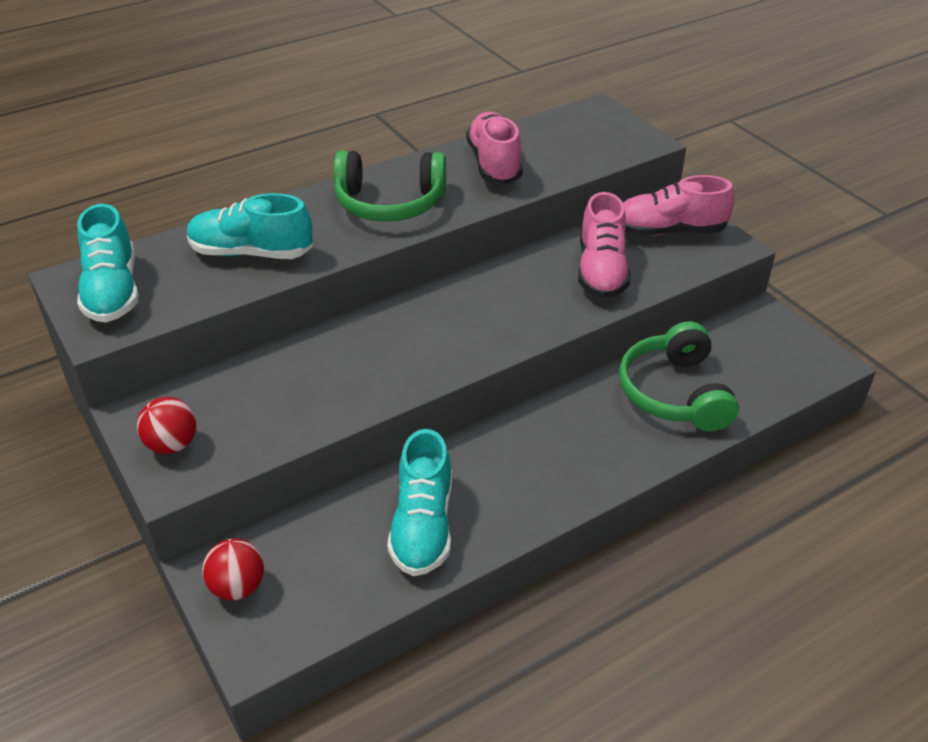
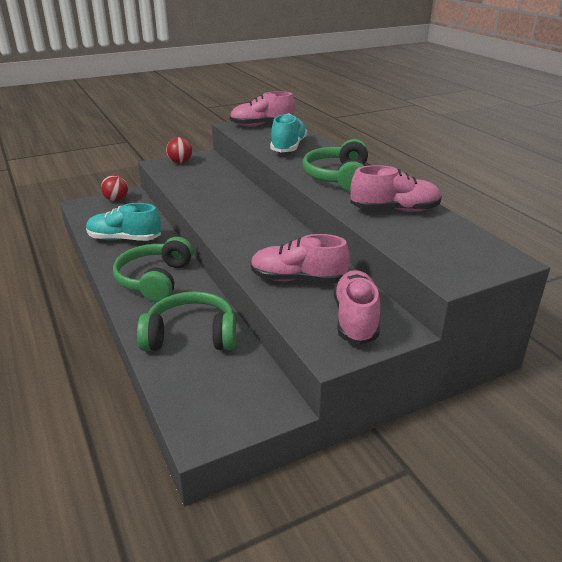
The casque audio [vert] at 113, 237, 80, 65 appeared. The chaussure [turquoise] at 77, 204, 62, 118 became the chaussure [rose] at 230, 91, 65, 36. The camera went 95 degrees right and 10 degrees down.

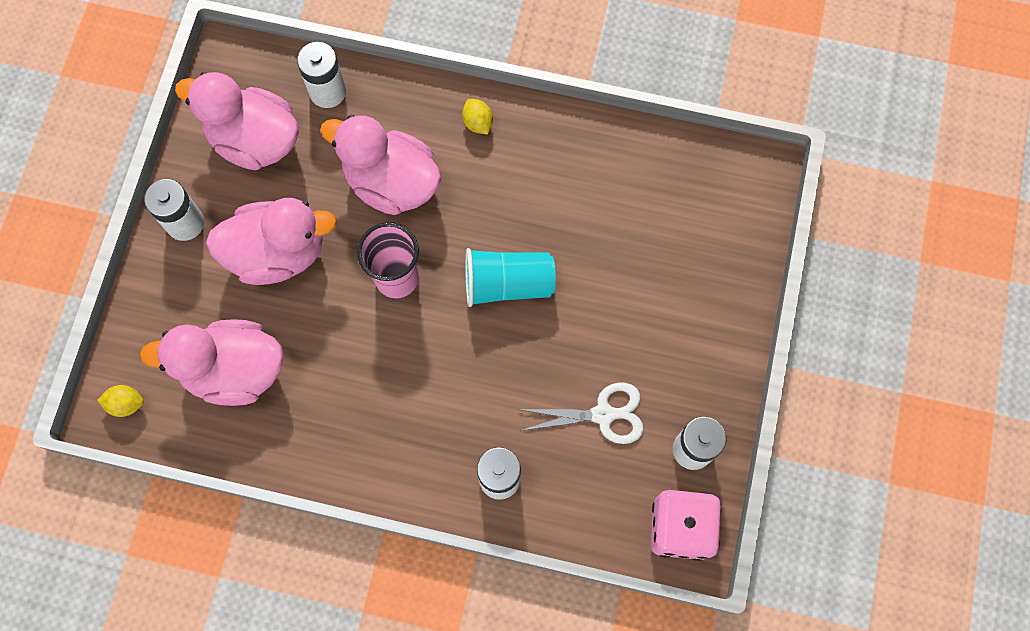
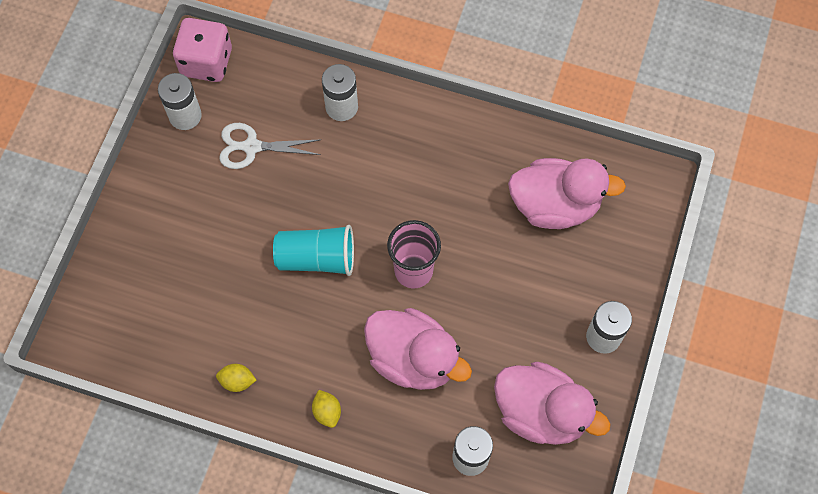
The canard [rose] at 206, 198, 131, 87 disappeared. The citron [jaune] moved from 97, 385, 47, 32 to 216, 364, 40, 28. The camera went 175 degrees left and 5 degrees down.

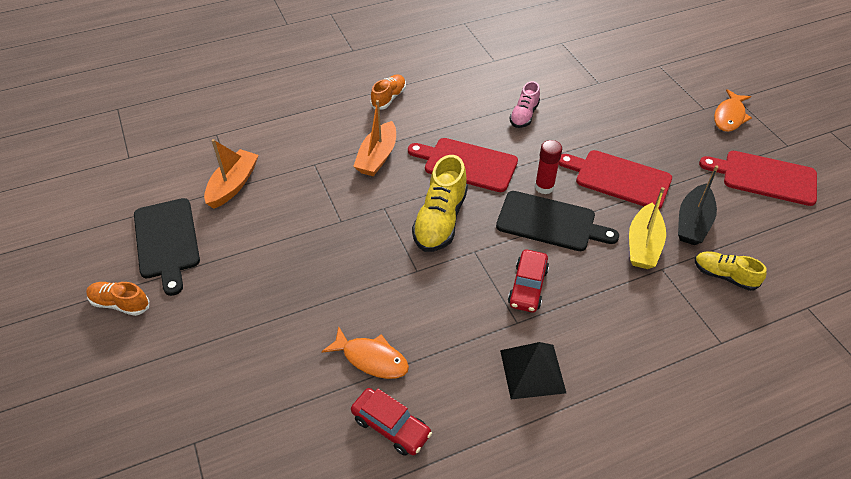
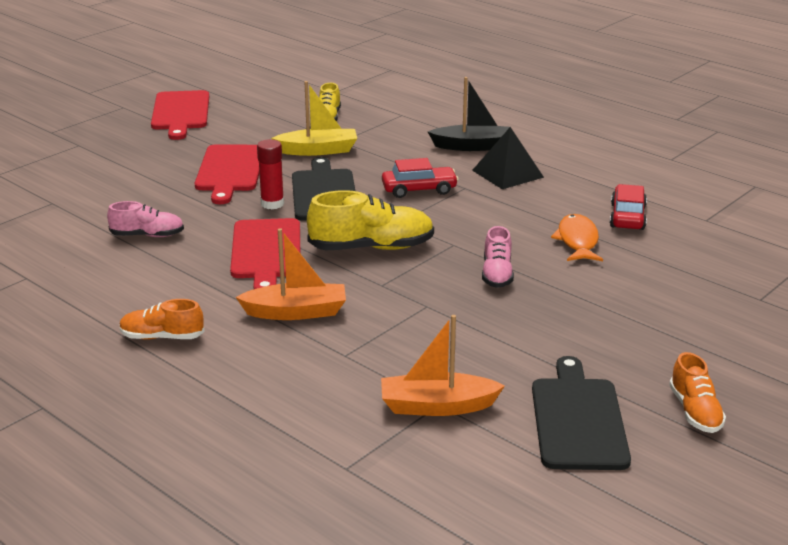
The poisson [orange] at 714, 89, 38, 43 disappeared. The chaussure [rose] at 482, 226, 32, 62 appeared. The bateau [noir] moved from 678, 165, 41, 80 to 428, 77, 82, 74. The planche à découper [noir] at 134, 198, 66, 98 turned 45 degrees counterclockwise. The camera went 115 degrees left and 20 degrees down.

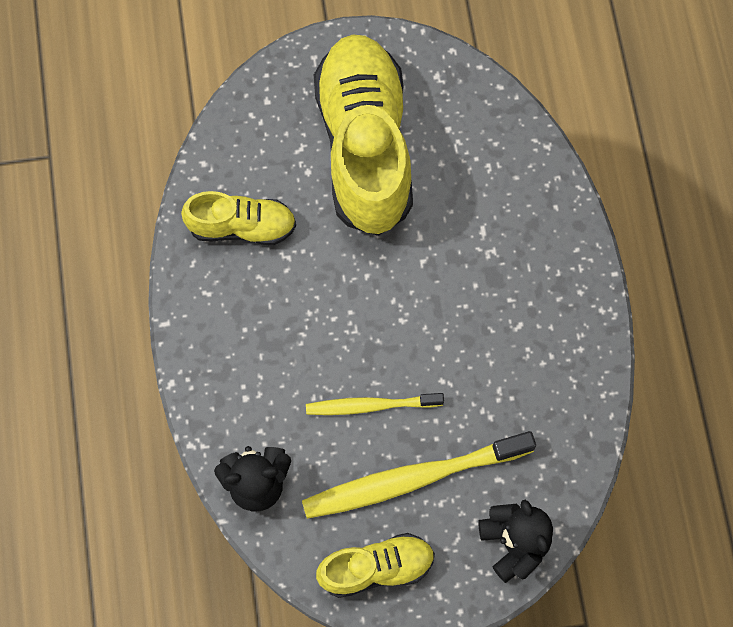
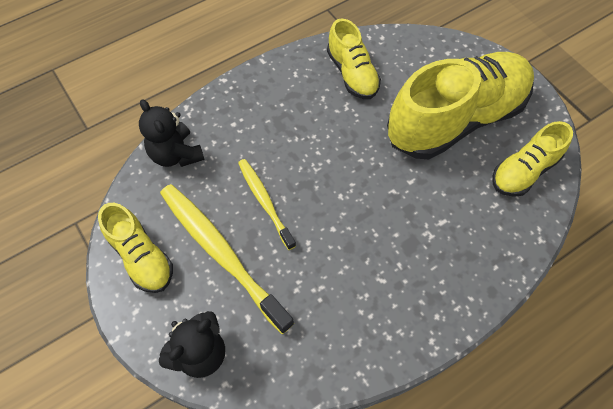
The chaussure [jaune] at 492, 121, 81, 76 appeared. The camera went 65 degrees right and 10 degrees down.

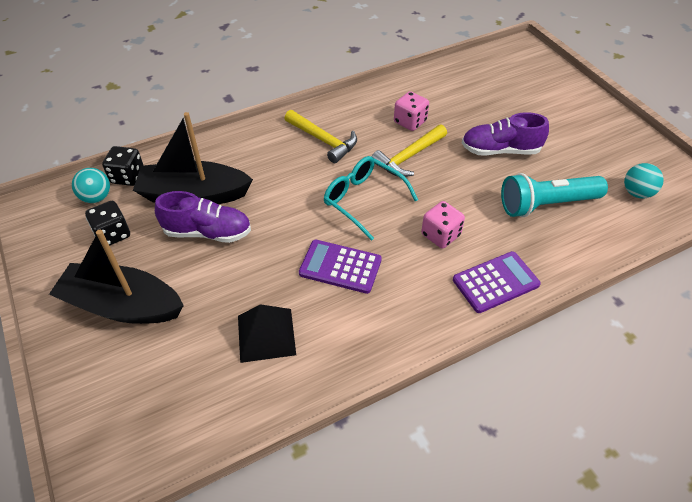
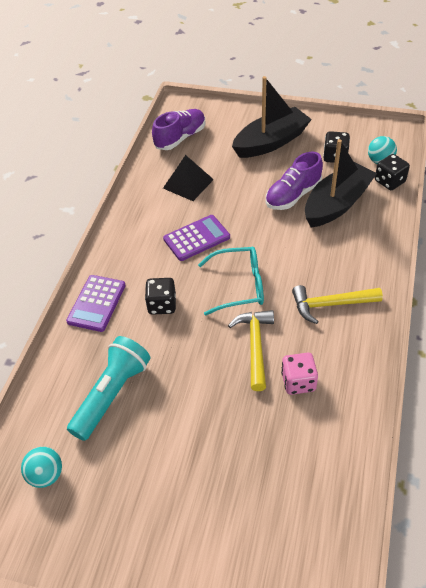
The chaussure [violet] moved from 462, 112, 87, 44 to 152, 109, 53, 41. The dé [rose] at 421, 201, 44, 47 became the dé [noir] at 145, 278, 31, 37. The camera went 135 degrees right and 0 degrees up.

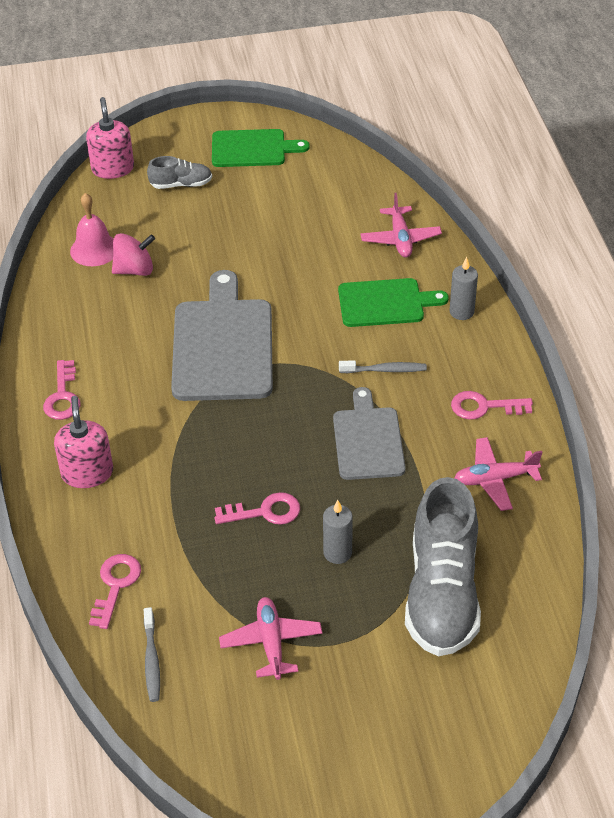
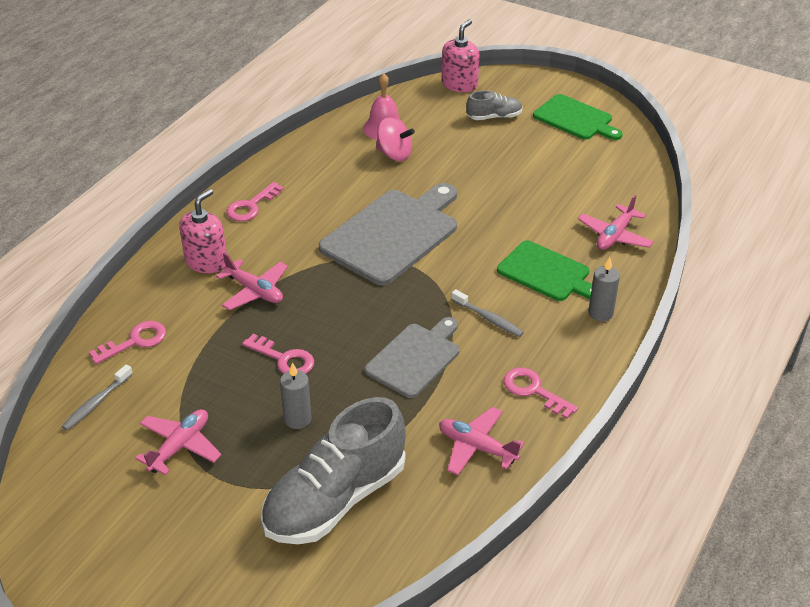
The avion [rose] at 216, 253, 72, 57 appeared. The chaussure [gris] at 147, 156, 65, 33 turned 45 degrees counterclockwise. The camera went 40 degrees right and 5 degrees down.

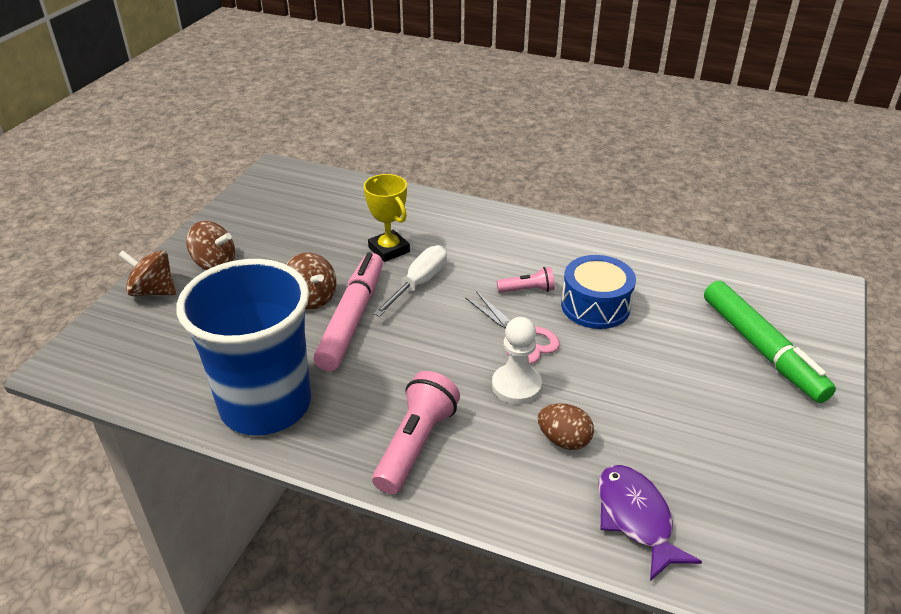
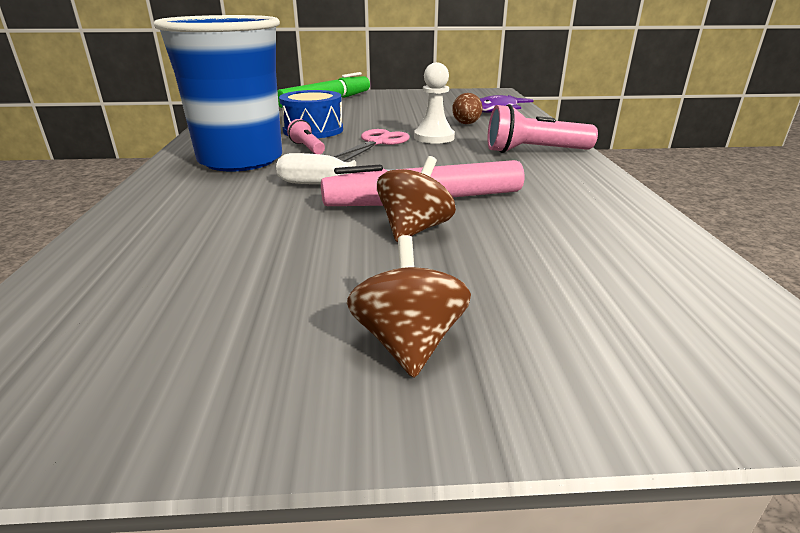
The toupie [marron] at 118, 250, 58, 46 disappeared. The trophée [jaune] at 364, 174, 46, 88 disappeared. The gobelet [bleu] moved from 177, 259, 134, 176 to 154, 15, 128, 156. The camera went 115 degrees left and 10 degrees down.

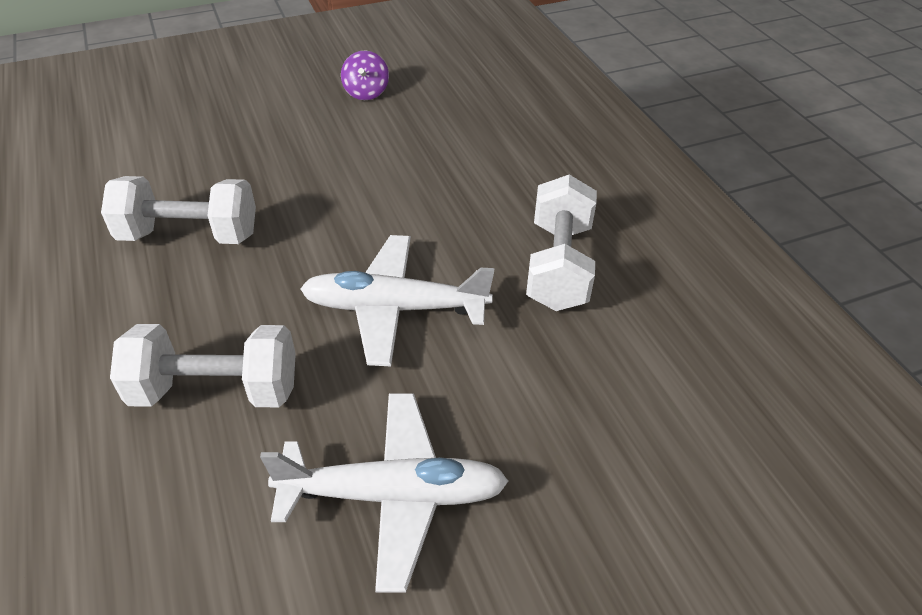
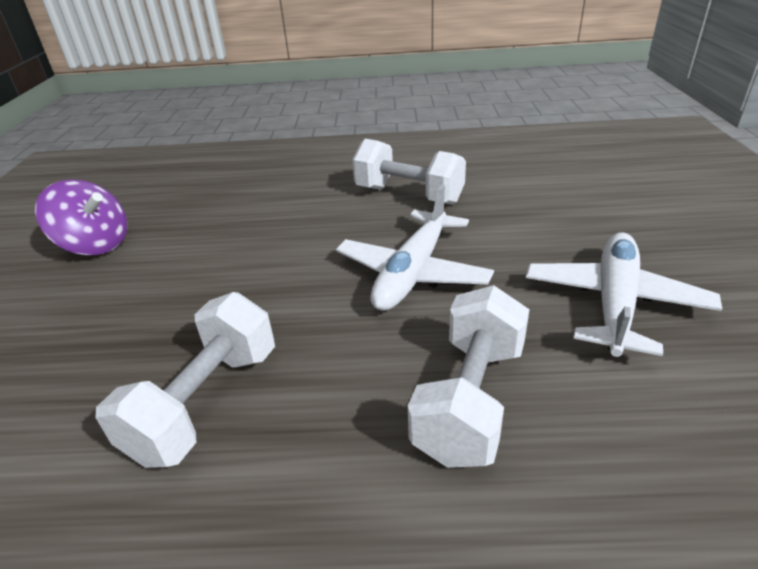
The toupie [violet] at 341, 50, 48, 50 changed to 1.57 times the size. The camera went 65 degrees left and 10 degrees down.

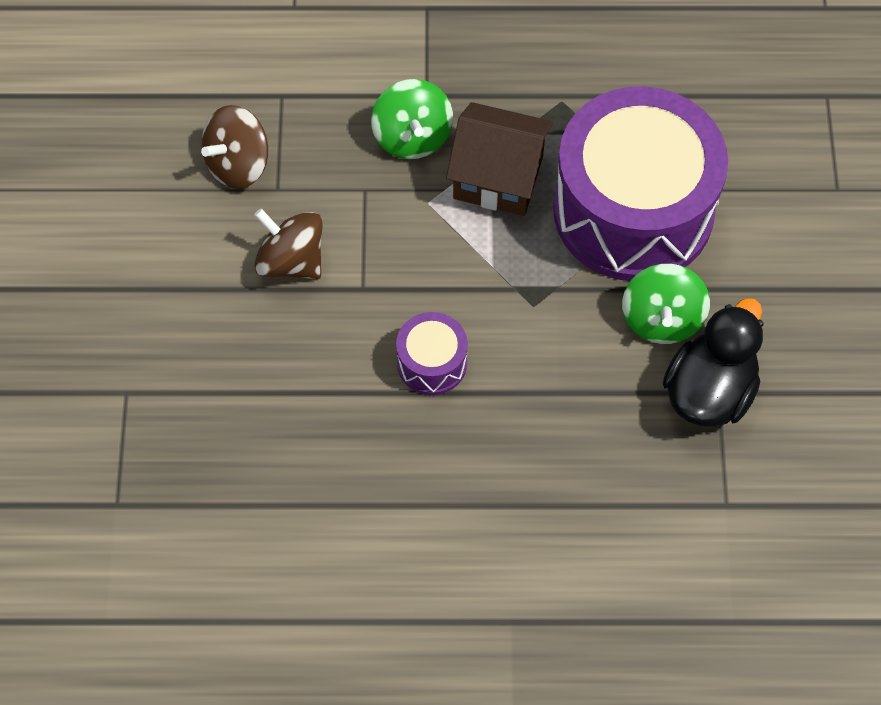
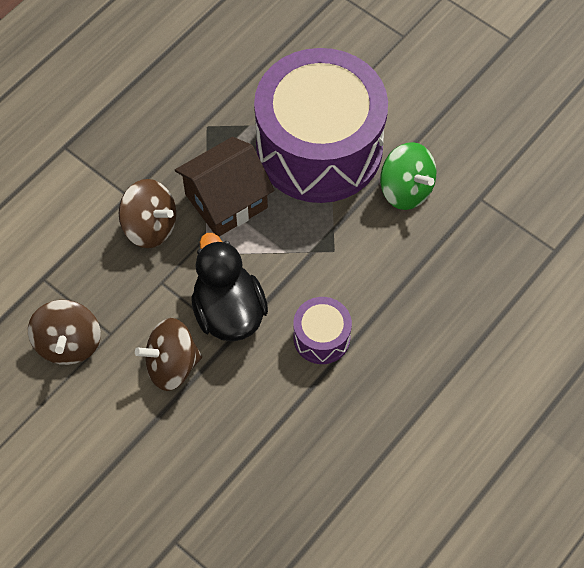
The canard [noir] moved from 663, 298, 100, 129 to 191, 233, 77, 108. The toupie [vert] at 371, 79, 82, 80 became the toupie [marron] at 119, 179, 57, 69. The camera went 50 degrees left and 0 degrees up.

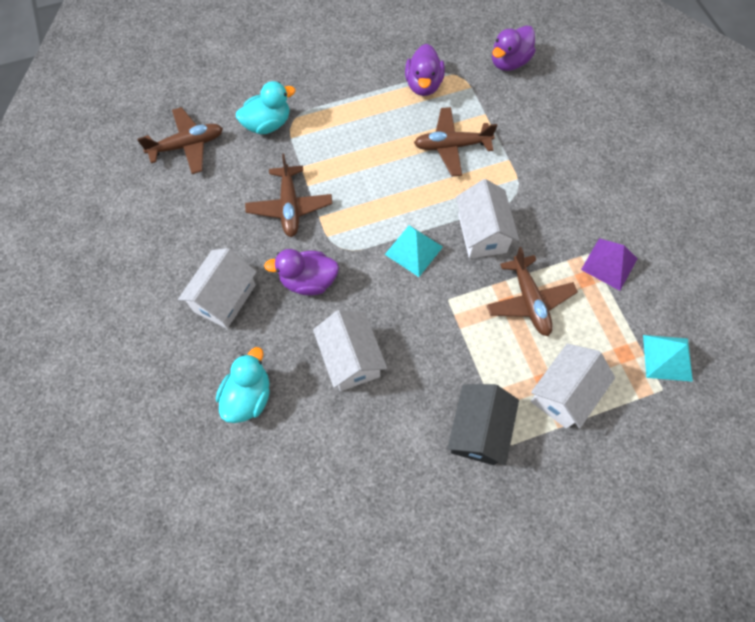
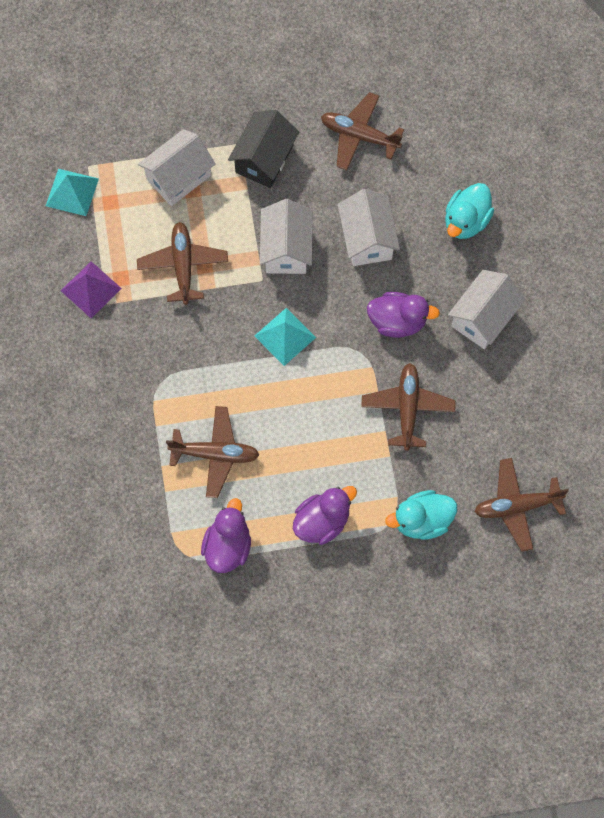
The avion [marron] at 321, 92, 83, 78 appeared. The maison [blanc] moved from 456, 179, 63, 79 to 260, 199, 53, 75. The canard [violet] moved from 492, 26, 44, 45 to 293, 486, 64, 59. The camera went 170 degrees left and 5 degrees up.

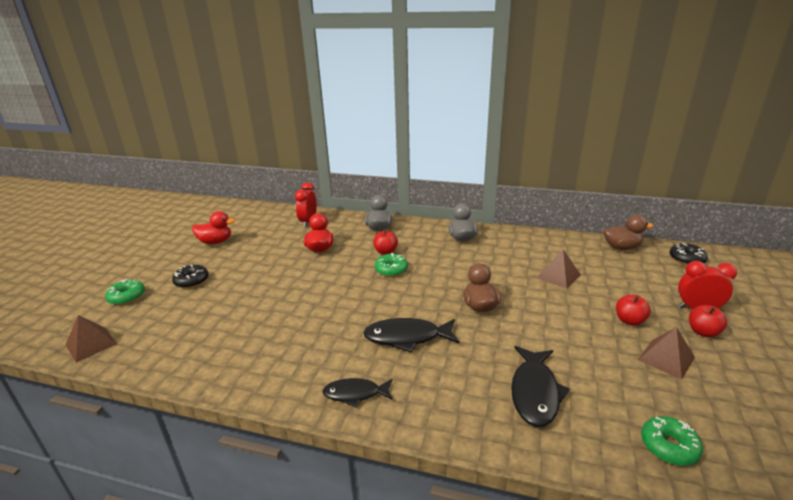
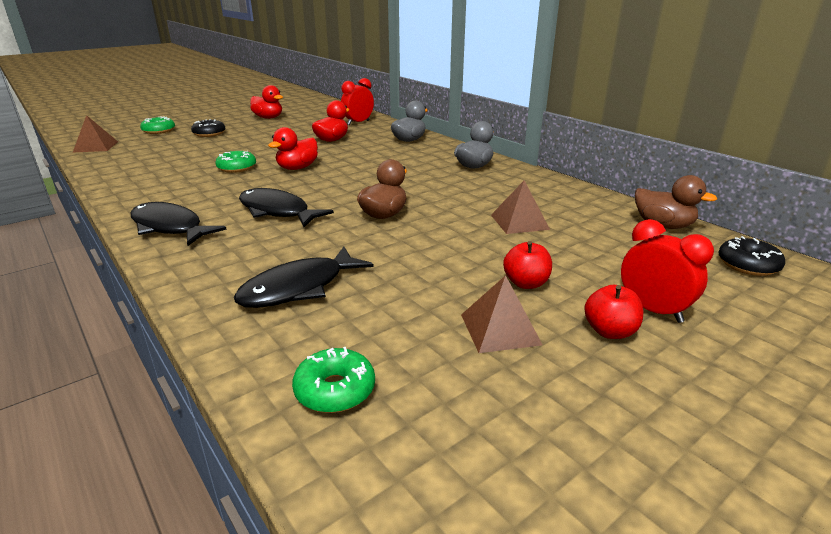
The pomme [rouge] at 373, 229, 25, 26 disappeared. The canard [rouge] at 268, 127, 50, 43 appeared. The beignet [vert] moved from 375, 253, 33, 24 to 215, 151, 41, 22. The poisson [noir] at 322, 378, 71, 29 changed to 1.53 times the size. The camera went 35 degrees right and 0 degrees up.

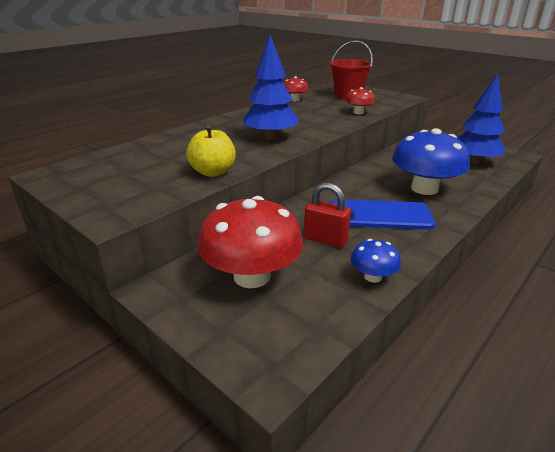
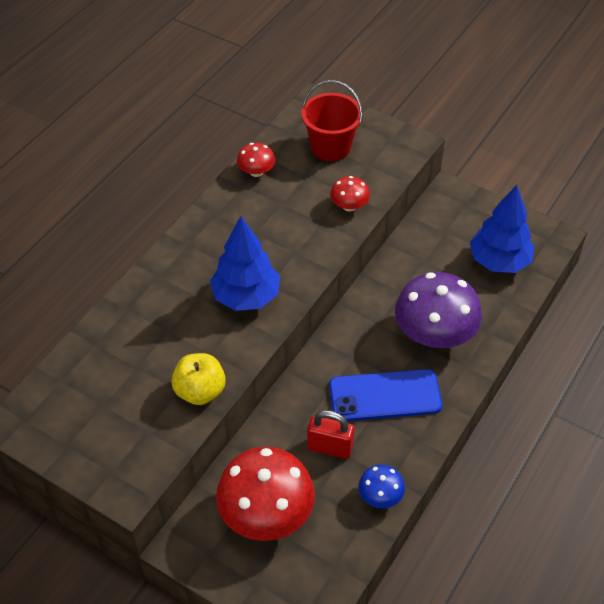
The champignon [bleu] at 392, 128, 78, 67 became the champignon [violet] at 395, 272, 87, 76. The camera went 10 degrees left and 20 degrees up.

